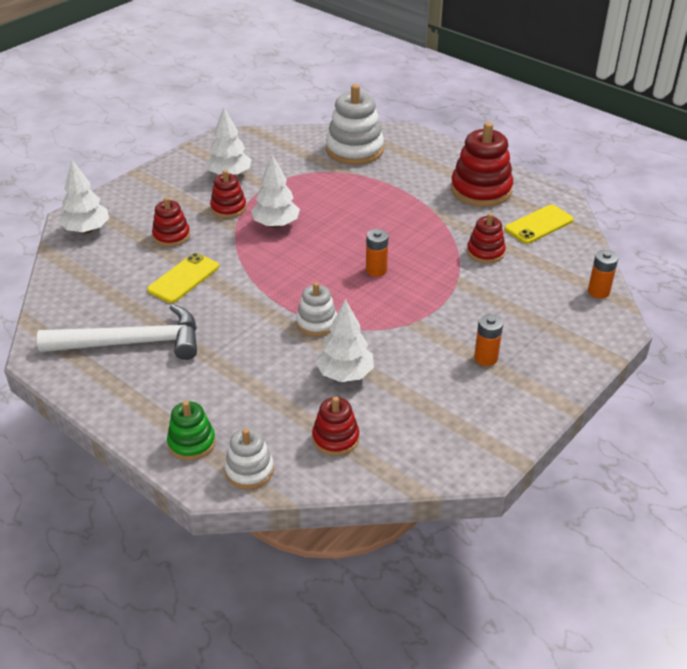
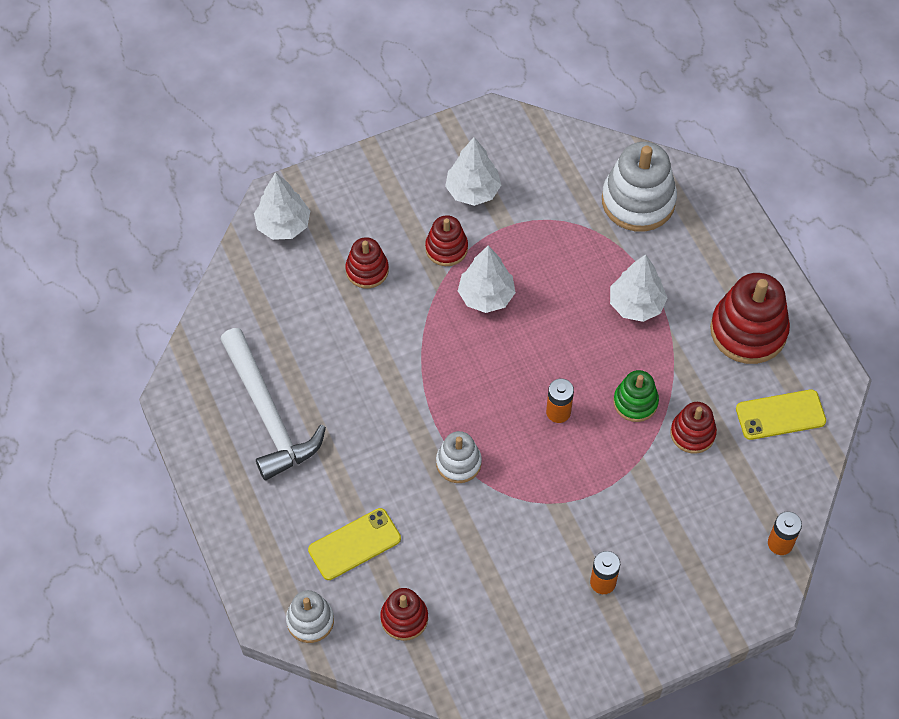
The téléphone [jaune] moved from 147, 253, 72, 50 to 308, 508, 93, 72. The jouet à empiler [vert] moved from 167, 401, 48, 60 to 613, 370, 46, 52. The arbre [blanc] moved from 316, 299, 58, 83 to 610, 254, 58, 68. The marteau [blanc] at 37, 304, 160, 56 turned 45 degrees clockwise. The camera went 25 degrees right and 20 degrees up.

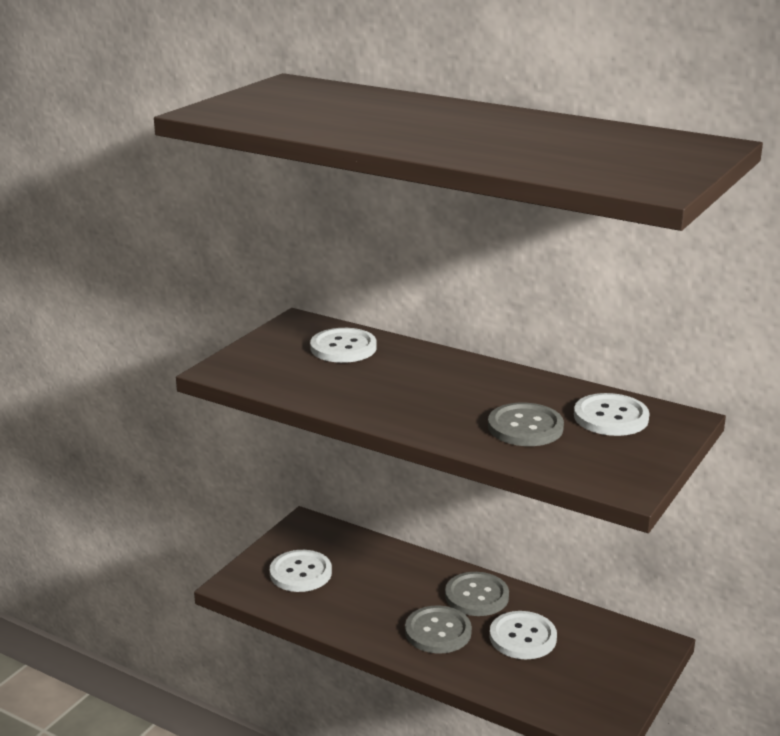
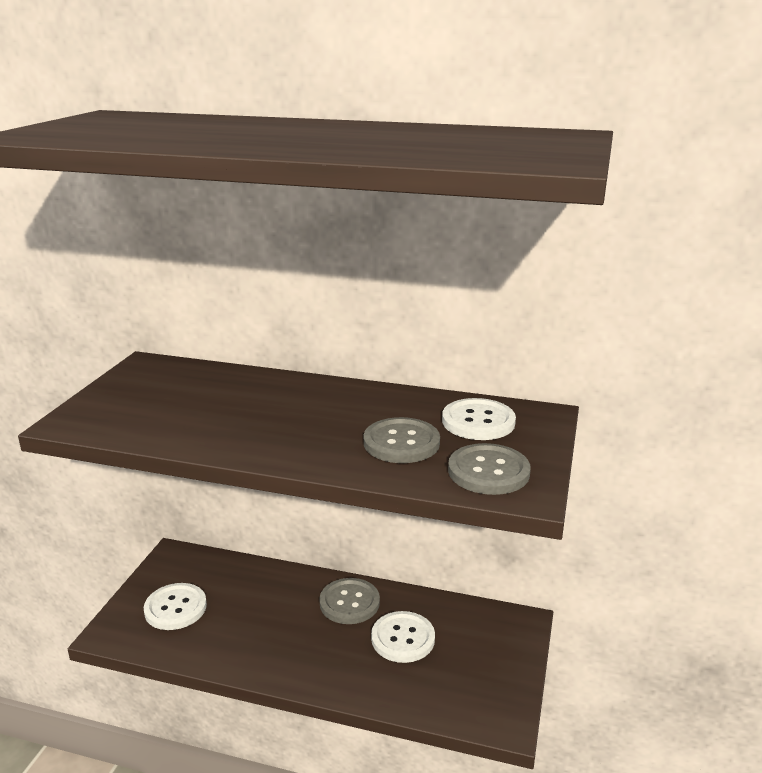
The bouton [blanc] at 310, 328, 67, 35 disappeared. The bouton [gris] moved from 405, 605, 67, 49 to 448, 443, 83, 52. The camera went 15 degrees left and 0 degrees up.

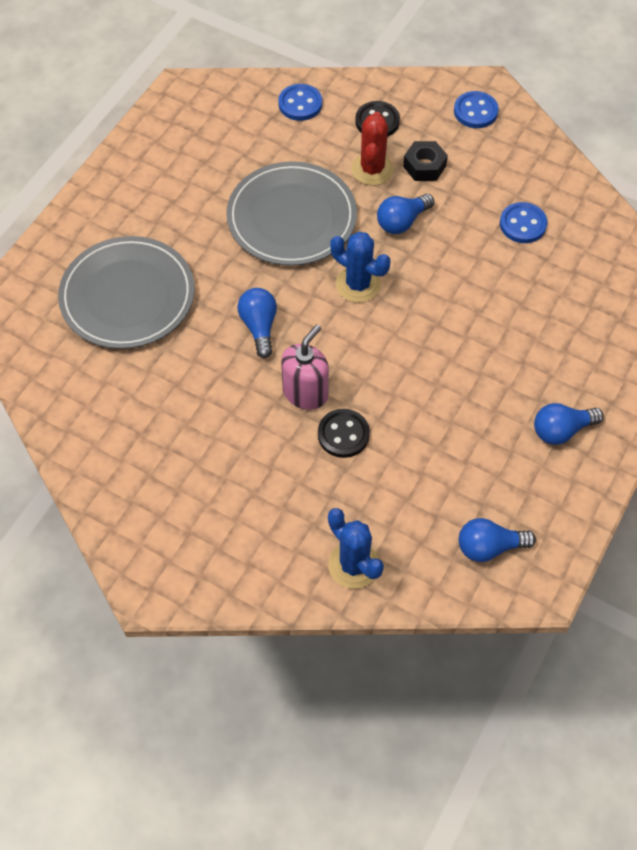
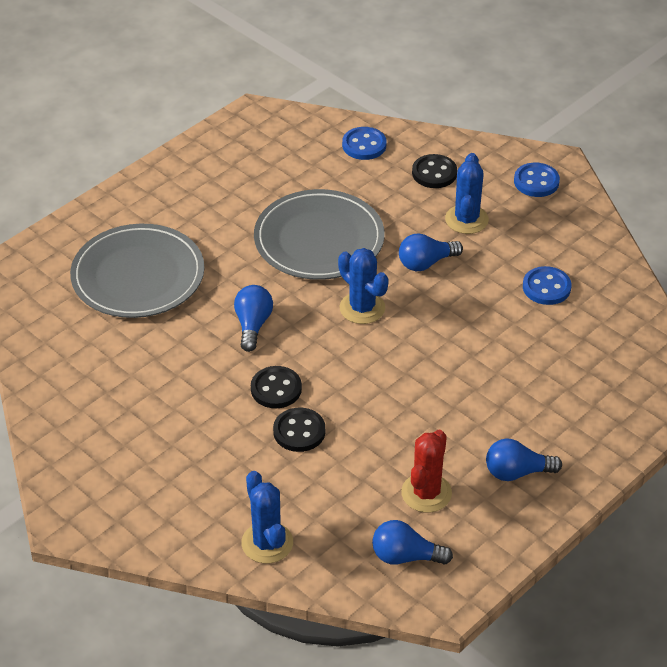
The cactus [rouge] moved from 351, 112, 43, 73 to 401, 429, 51, 84. The distributeur de savon [rose] at 281, 325, 48, 85 was replaced by the bouton [noir] at 251, 366, 51, 42. The écrou [noir] at 403, 141, 45, 40 was replaced by the cactus [bleu] at 445, 153, 44, 81. The camera went 15 degrees right and 15 degrees down.

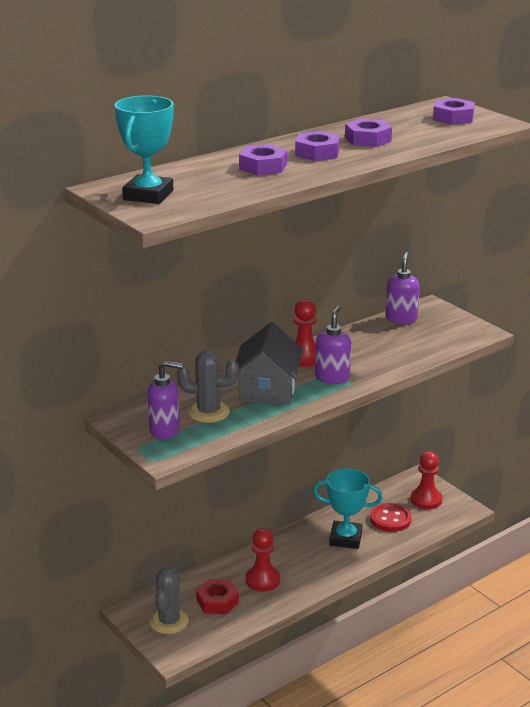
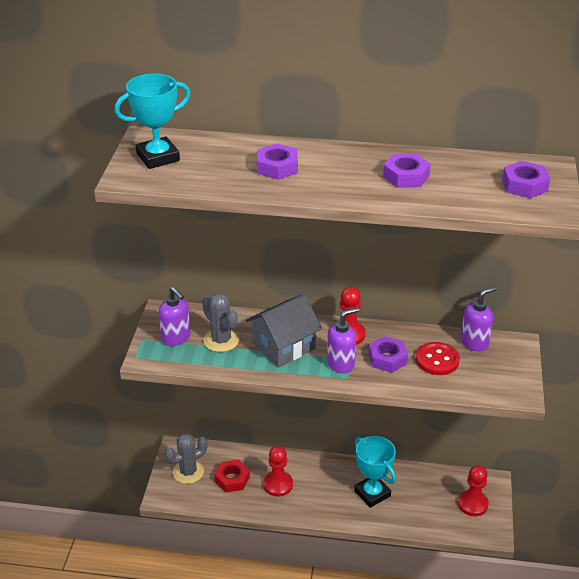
The écrou [violet] moved from 295, 131, 45, 30 to 369, 336, 39, 37. The bouton [rouge] moved from 370, 503, 42, 29 to 416, 342, 44, 33. The camera went 45 degrees right and 10 degrees up.

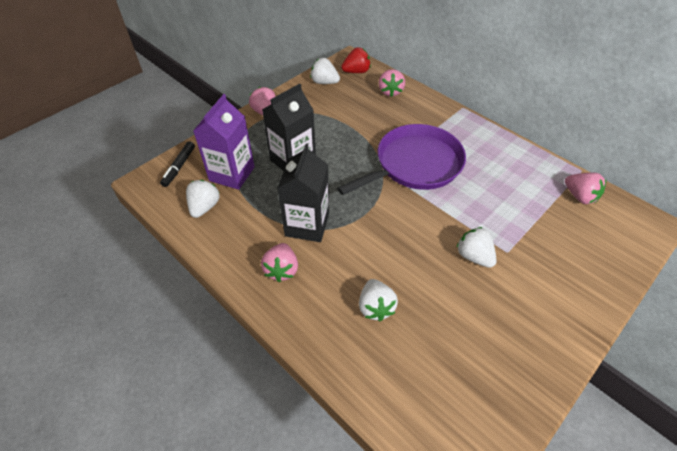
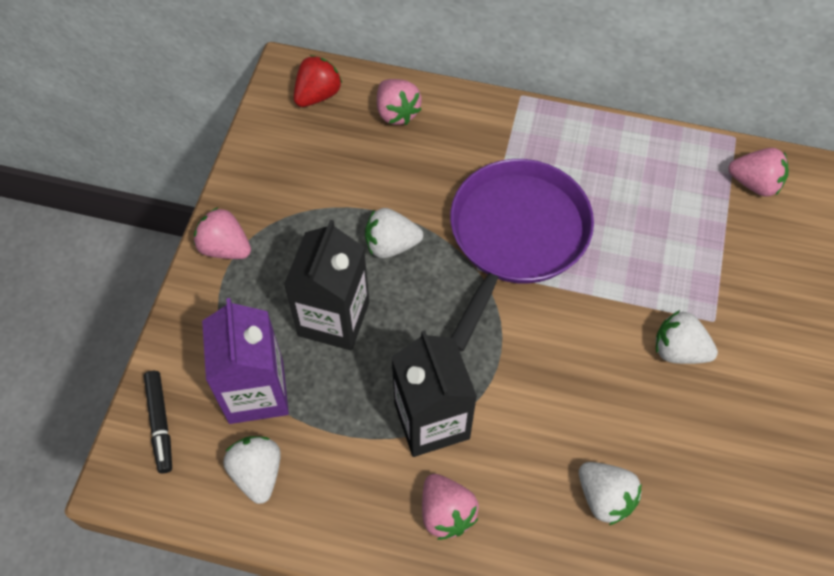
The fraise [blanc] moved from 310, 58, 30, 26 to 365, 208, 58, 50. The camera went 30 degrees left and 10 degrees up.

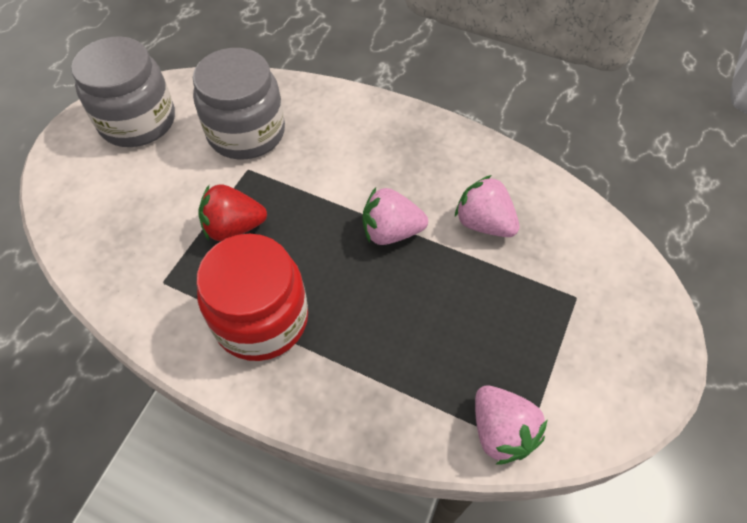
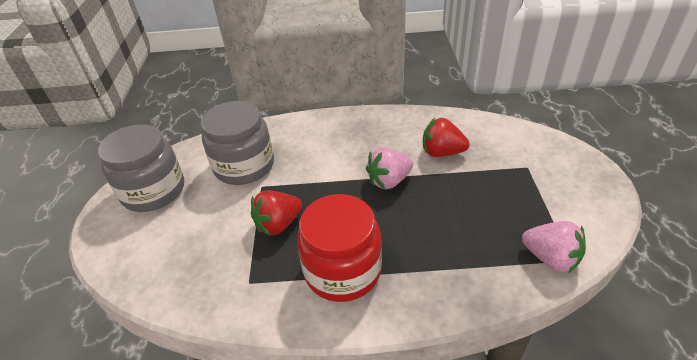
The fraise [rose] at 455, 175, 65, 62 became the fraise [rouge] at 423, 118, 47, 39. The camera went 25 degrees left and 15 degrees down.

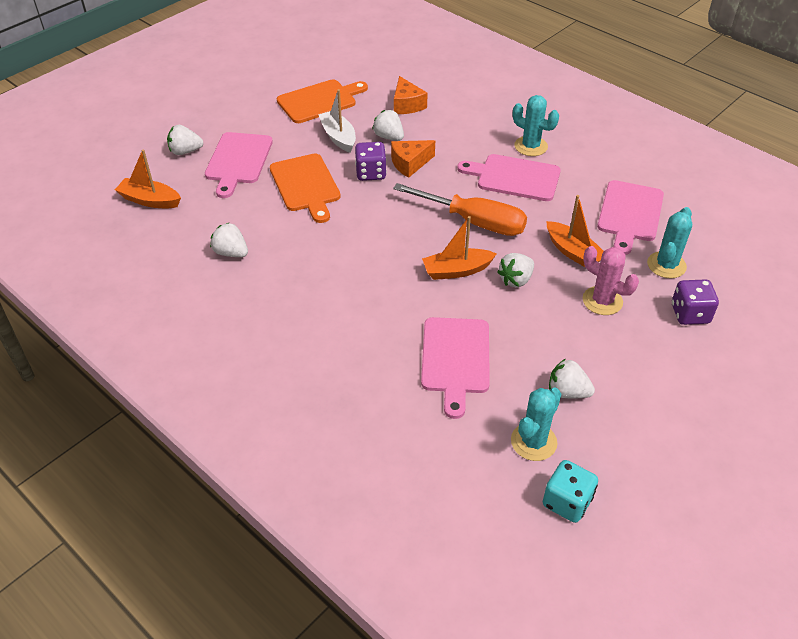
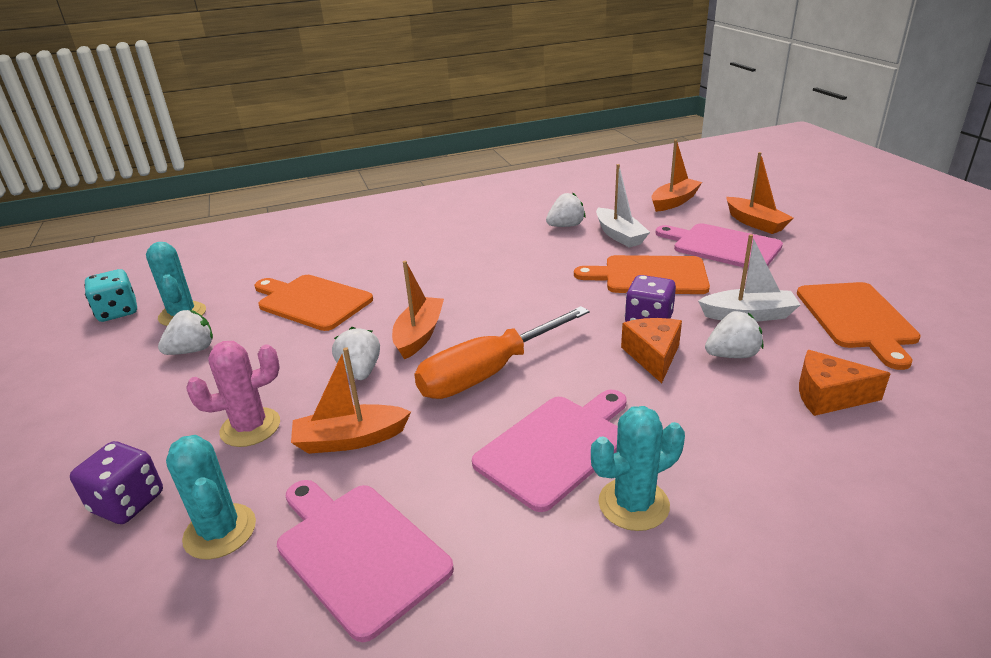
The bateau [blanc] at 596, 164, 54, 84 appeared. The fraise [blanc] at 167, 125, 37, 30 was replaced by the bateau [orange] at 726, 152, 67, 82. The planche à découper [rose] at 421, 317, 69, 102 became the planche à découper [orange] at 255, 275, 118, 56. The camera went 120 degrees right and 15 degrees down.

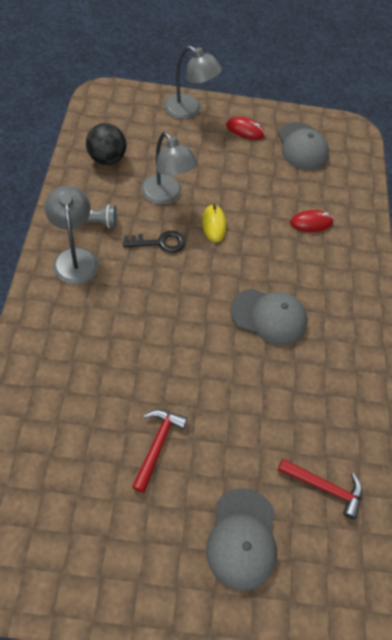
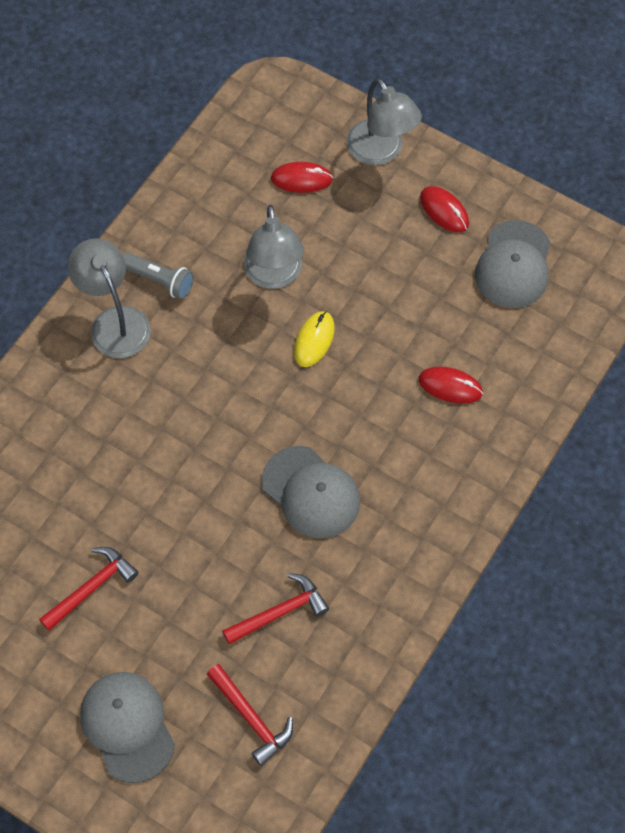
The balle [noir] at 86, 123, 40, 42 disappeared. The clé [noir] at 123, 231, 62, 22 disappeared. The marteau [rouge] at 222, 573, 107, 71 appeared. The souris [rouge] at 271, 162, 62, 31 appeared. The lampe [gris] at 45, 186, 53, 98 turned 45 degrees counterclockwise. The casquette [gris] at 206, 488, 71, 103 turned 120 degrees clockwise. The camera went 35 degrees right and 5 degrees up.

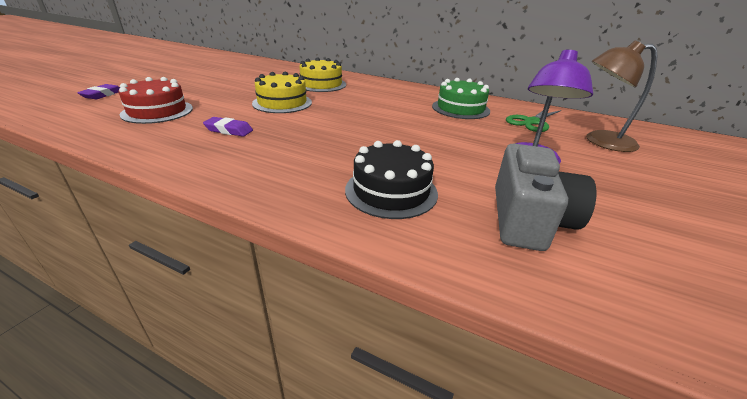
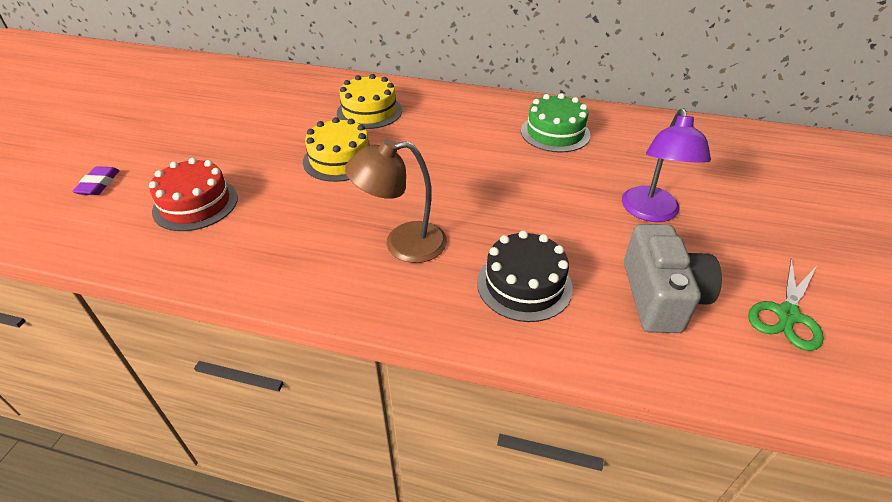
The gomme [violet] at 203, 117, 50, 20 disappeared. The ciseaux [vert] moved from 506, 110, 56, 22 to 748, 257, 76, 94. The lampe [marron] moved from 586, 40, 72, 112 to 345, 139, 102, 124. The camera went 10 degrees left and 10 degrees up.

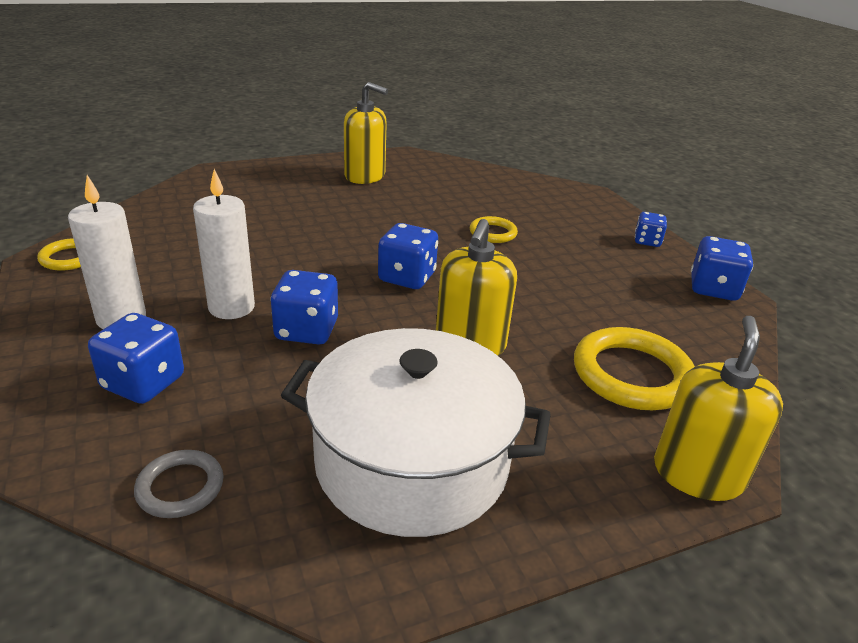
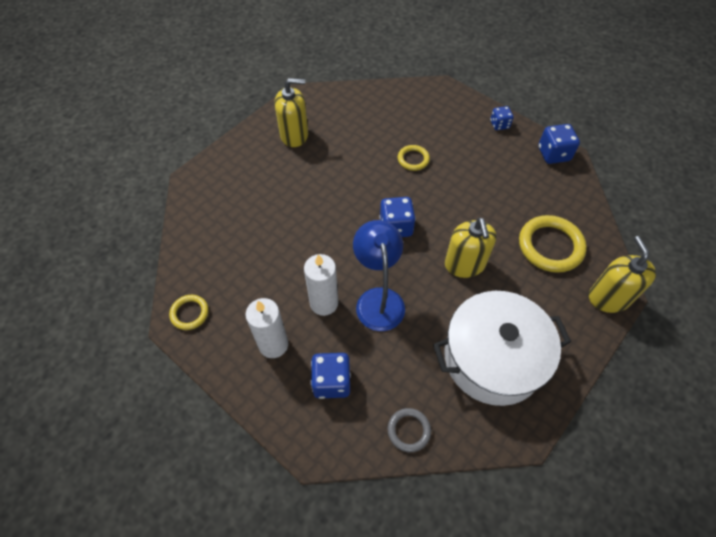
The dé [bleu] at 271, 270, 67, 74 was replaced by the lampe [bleu] at 353, 220, 52, 111. The camera went 25 degrees left and 25 degrees up.

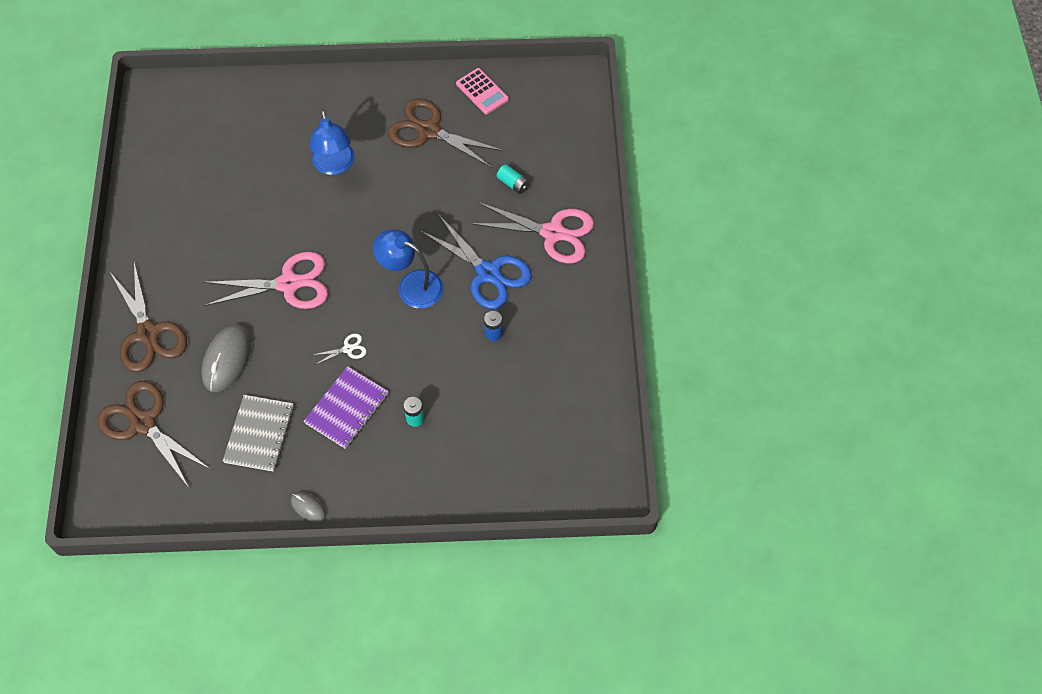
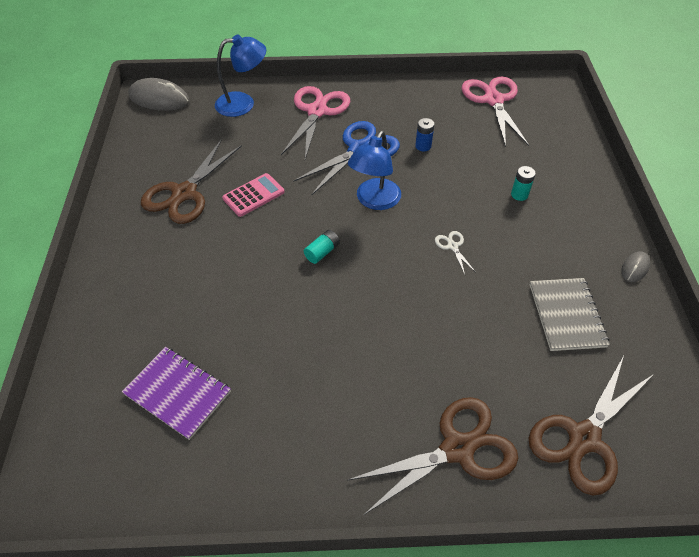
The souris [gris] moved from 202, 324, 49, 68 to 128, 78, 61, 33. The ciseaux [rose] moved from 203, 252, 125, 57 to 461, 77, 68, 70. The carnet [violet] moved from 303, 366, 86, 83 to 122, 347, 109, 93. The lampe [bleu] moved from 309, 110, 46, 65 to 215, 34, 51, 83. The calculatrice [rose] moved from 456, 68, 53, 47 to 222, 173, 63, 44. The pile [turquoise] moved from 497, 164, 32, 30 to 304, 230, 36, 34. The carnet [gris] at 223, 395, 71, 77 turned 75 degrees clockwise. The camera went 90 degrees left and 10 degrees down.

